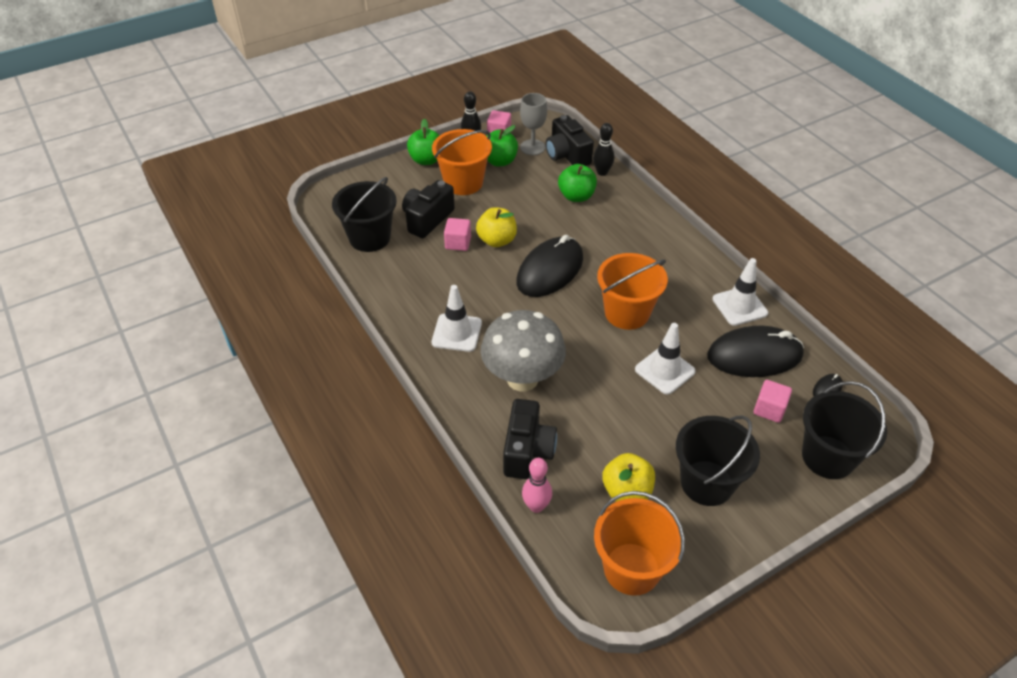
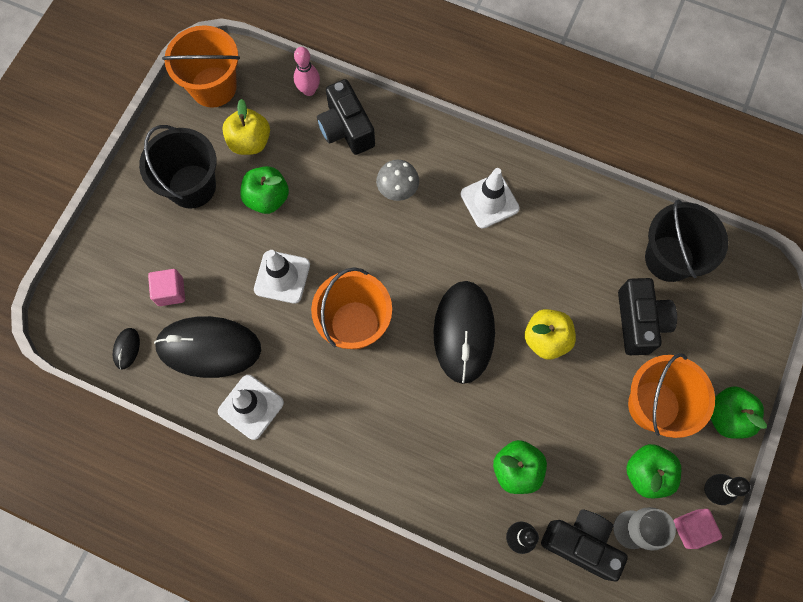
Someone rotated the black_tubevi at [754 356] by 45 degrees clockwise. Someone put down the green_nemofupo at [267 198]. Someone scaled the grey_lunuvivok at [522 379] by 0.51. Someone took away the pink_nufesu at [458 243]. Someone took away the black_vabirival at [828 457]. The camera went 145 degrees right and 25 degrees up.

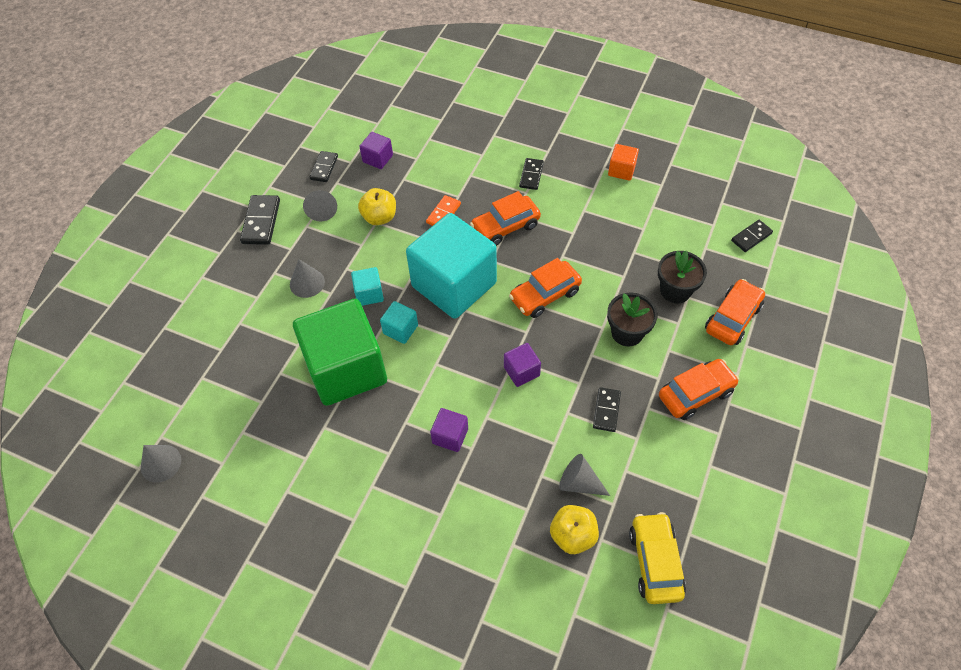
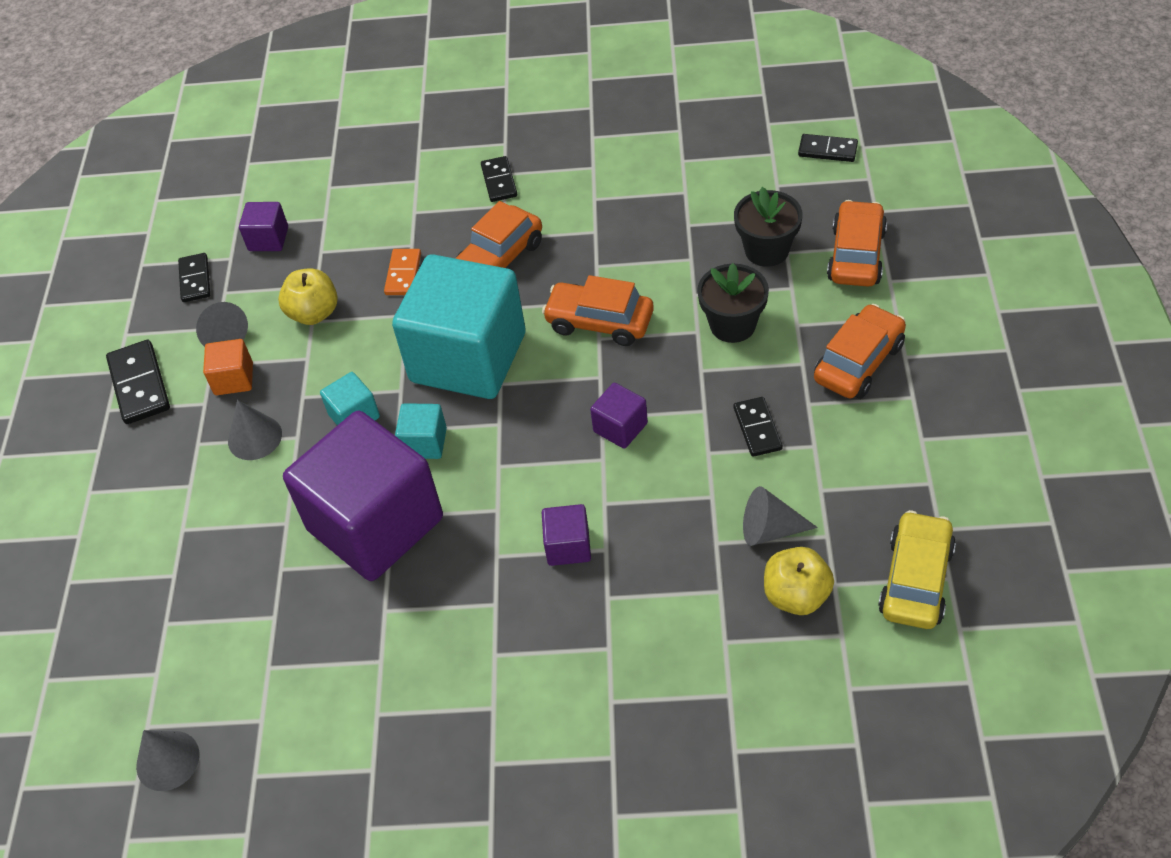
Someone carried the orange_nufesu from [621 170] to [234 379]. Someone repainted the green_nufesu at [346 369], which became the purple_nufesu at [375 524]. Someone rotated the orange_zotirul at [545 295] by 75 degrees clockwise. Someone rotated the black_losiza at [751 237] by 75 degrees clockwise. Someone rotated the yellow_zotirul at [655 562] by 45 degrees clockwise. The camera went 20 degrees left and 5 degrees down.

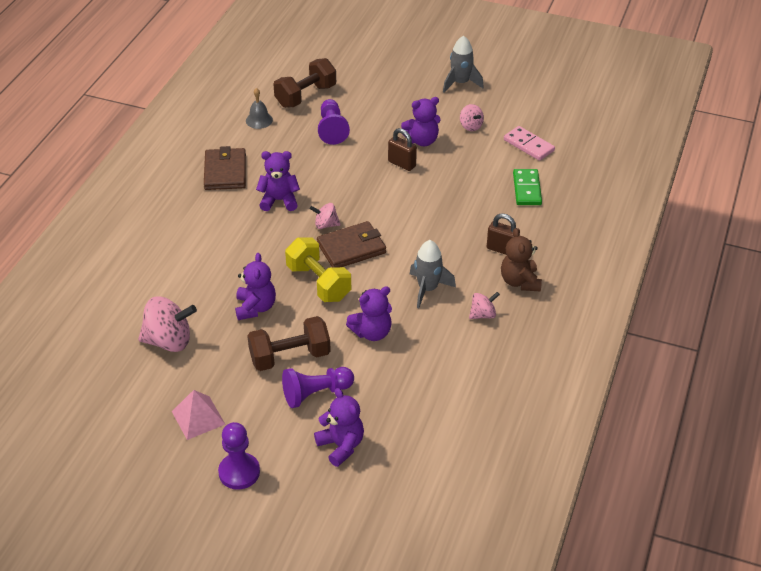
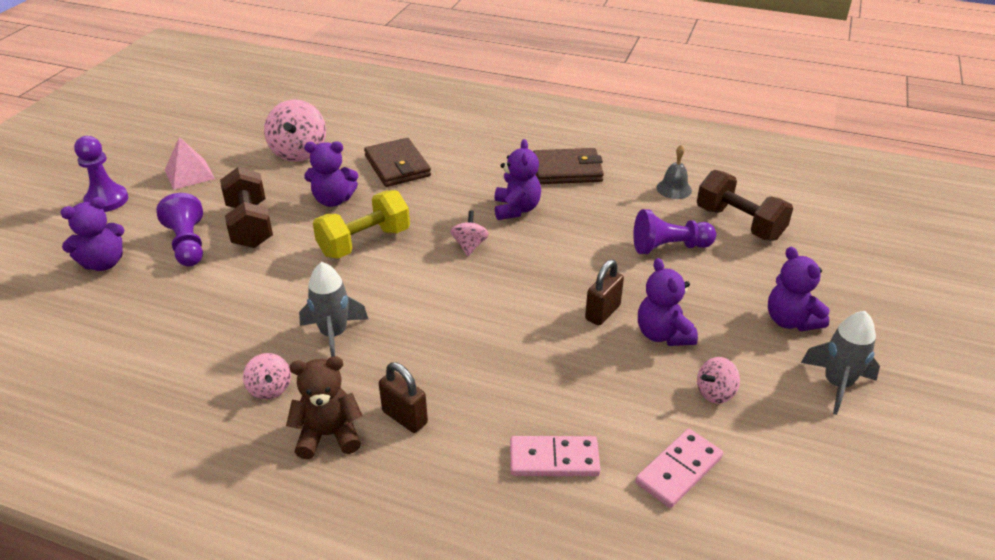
Someone carried the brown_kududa from [351 248] to [397 166]. Someone rotated the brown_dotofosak at [502 249] by 75 degrees counterclockwise. Someone repainted the green_losiza at [527 189], which became the pink_losiza at [554 459]. Someone carried the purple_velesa from [372 332] to [790 321]. The camera went 90 degrees right and 5 degrees down.

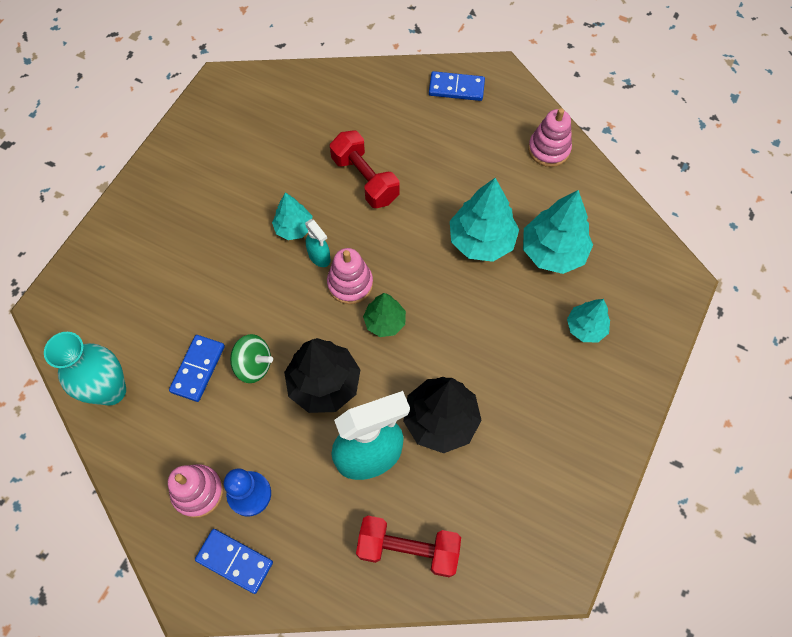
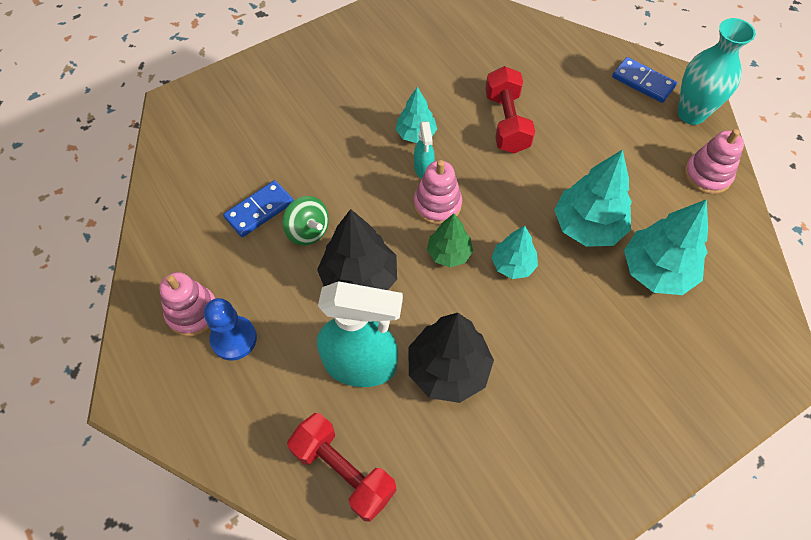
Someone carried the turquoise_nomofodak from [585 328] to [513 265]. Someone carried the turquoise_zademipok from [111 391] to [691 114]. Someone took away the blue_losiza at [235 561]. The camera went 30 degrees right and 5 degrees down.

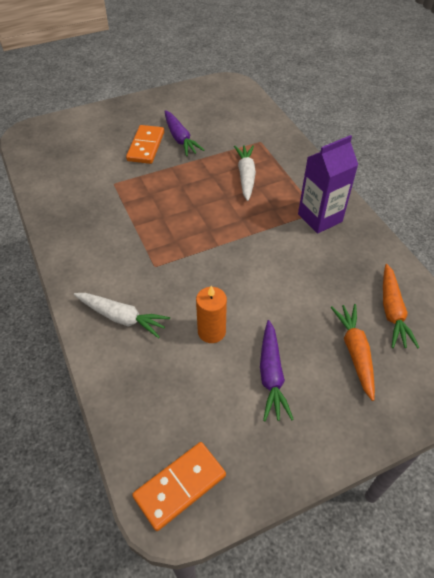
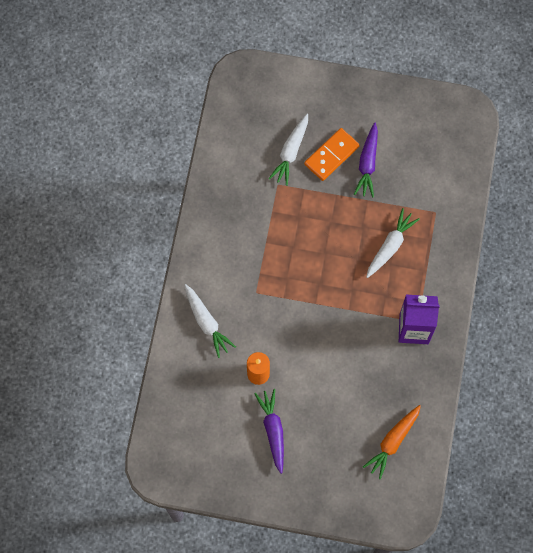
Someone rotated the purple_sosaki at [271 375] by 135 degrees clockwise. Someone put down the white_sosaki at [291 152]. Someone took away the orange_losiza at [180 486]. Someone took away the orange_sosaki at [355 352]. The camera went 35 degrees right and 20 degrees up.

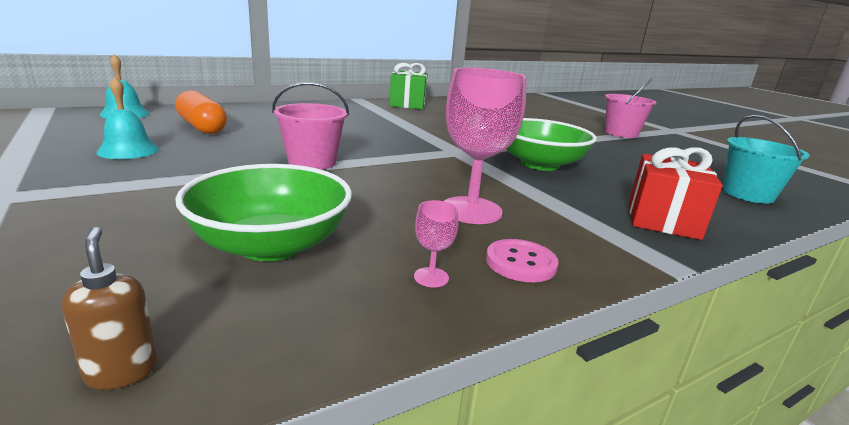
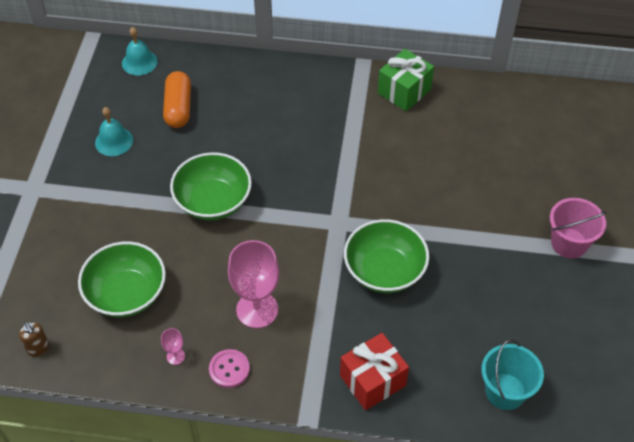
Someone rotated the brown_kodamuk at [122 371] by 135 degrees clockwise. Someone swapped the pink_vabirival at [312 162] for the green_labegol at [213 201]. The camera went 40 degrees right and 30 degrees up.

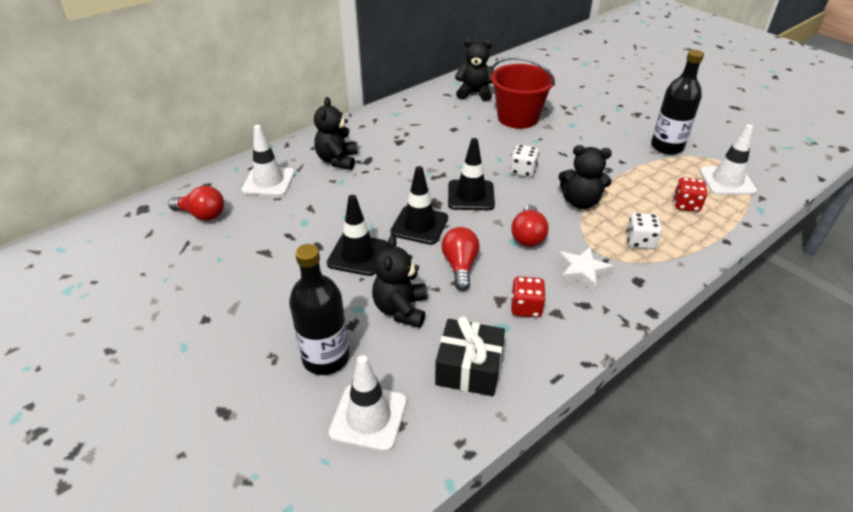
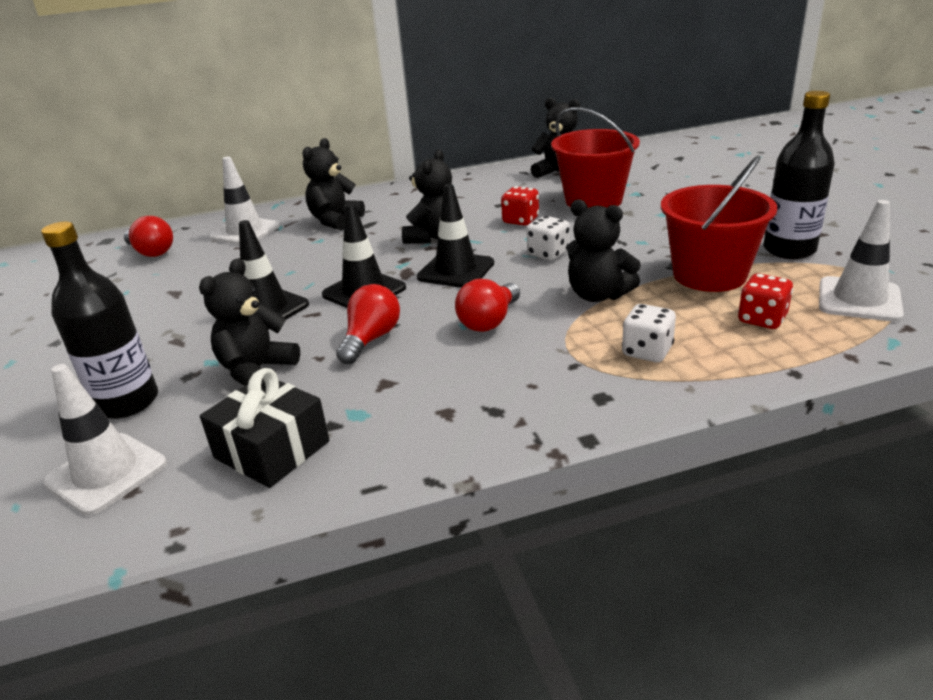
Someone put down the black_velesa at [433 237]. Someone carried the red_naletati from [526 307] to [520 220]. Someone put down the red_vabirival at [709 275]. Someone took away the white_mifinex at [582 272]. The camera went 25 degrees right and 10 degrees down.

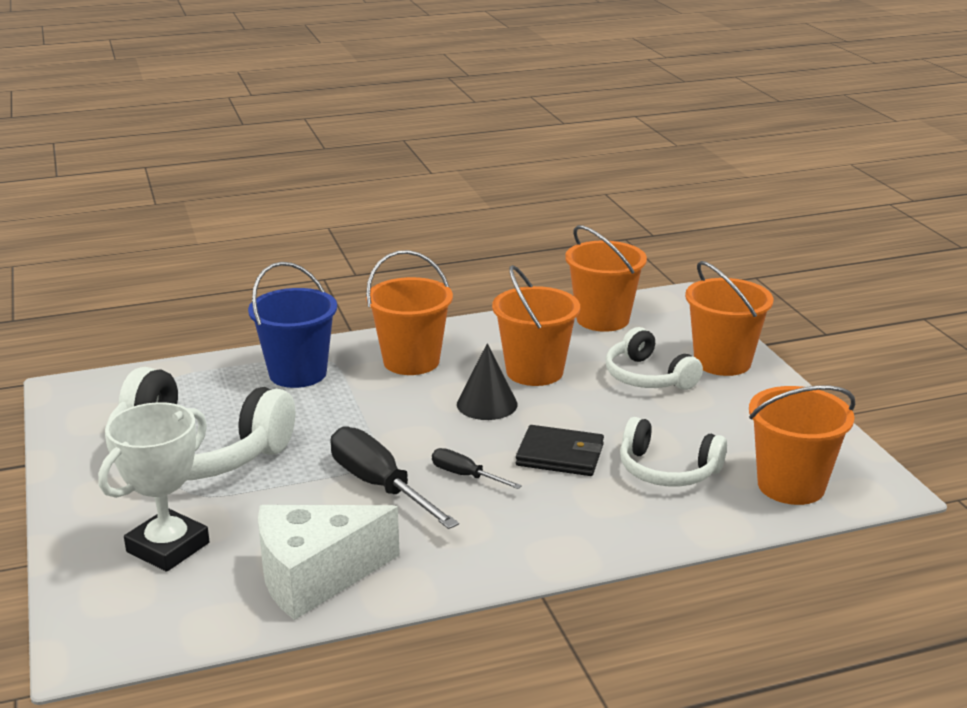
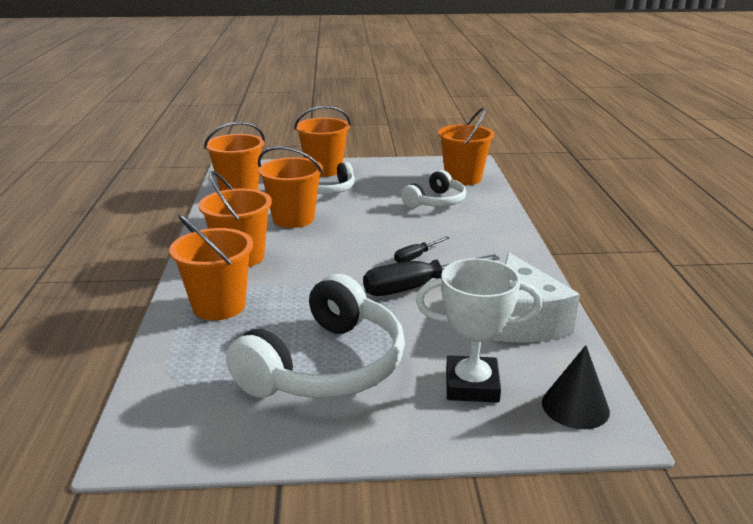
Someone repainted the blue_vabirival at [298 373], which became the orange_vabirival at [219 306]. Someone rotated the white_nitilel at [168 547] by 45 degrees counterclockwise. Someone carried the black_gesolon from [487 404] to [575 406]. Someone took away the black_kududa at [560 455]. The camera went 75 degrees left and 0 degrees up.

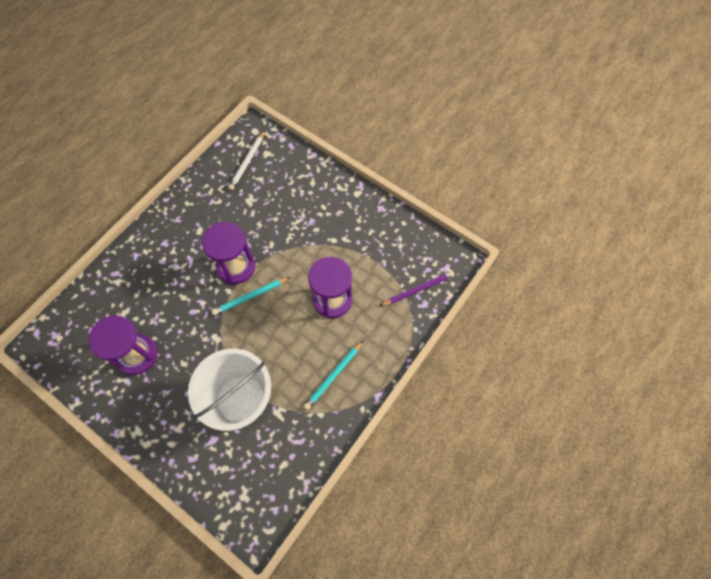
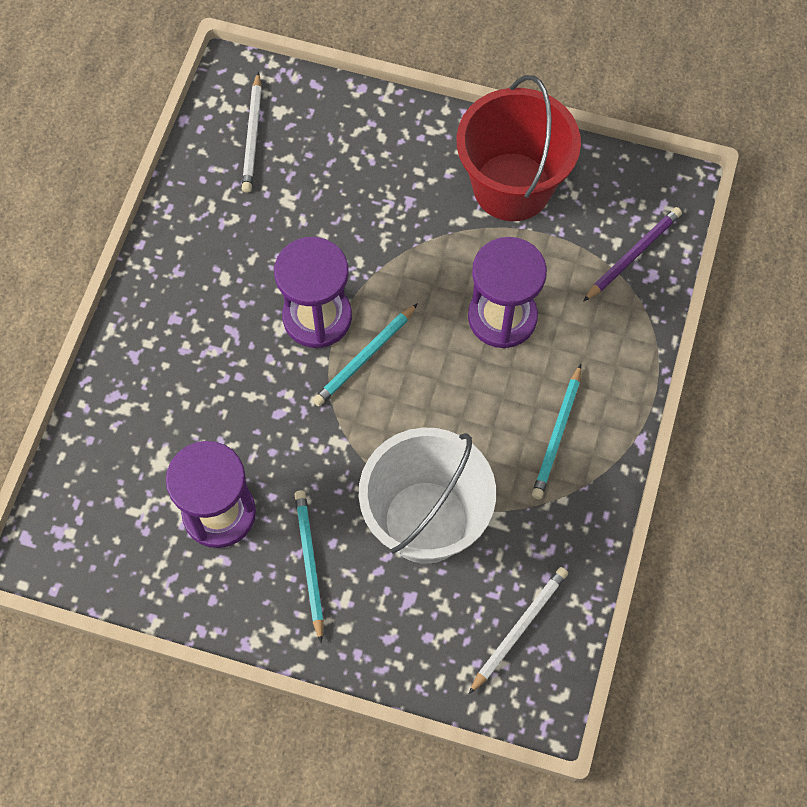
Someone put down the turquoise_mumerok at [309 563]. Someone put down the red_vabirival at [512 187]. Someone put down the white_mumerok at [519 629]. The camera went 20 degrees left and 0 degrees up.

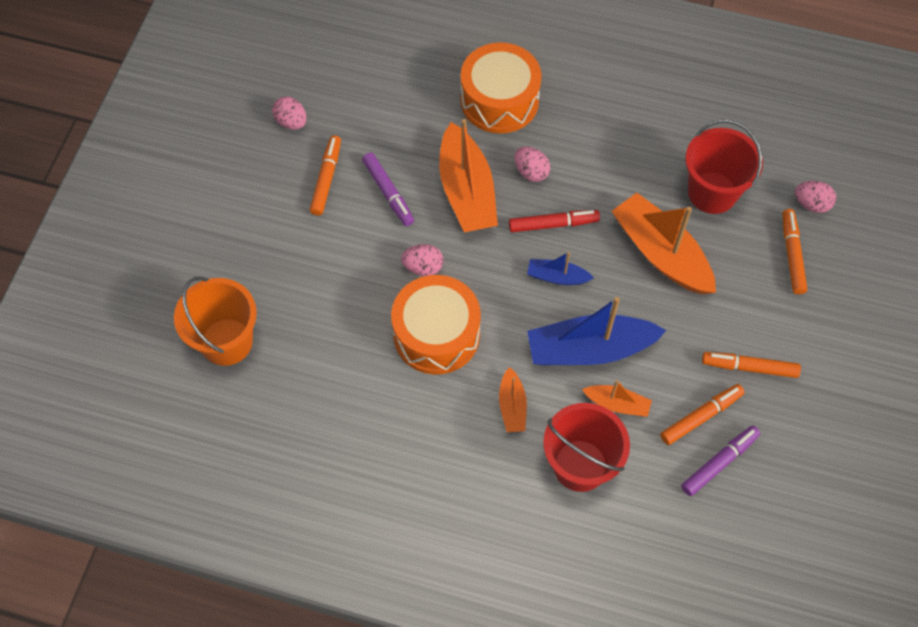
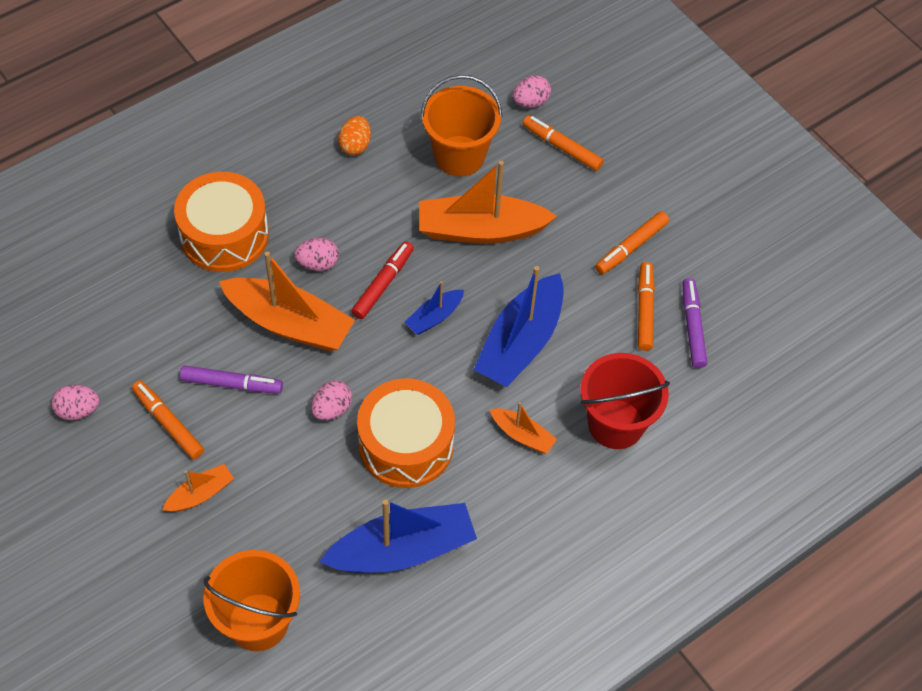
Someone carried the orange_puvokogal from [617 404] to [200 494]. Someone put down the blue_puvokogal at [403 550]. Someone put down the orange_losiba at [355 145]. Someone repainted the red_vabirival at [712 192], which became the orange_vabirival at [459 156]. The camera went 55 degrees left and 5 degrees down.

